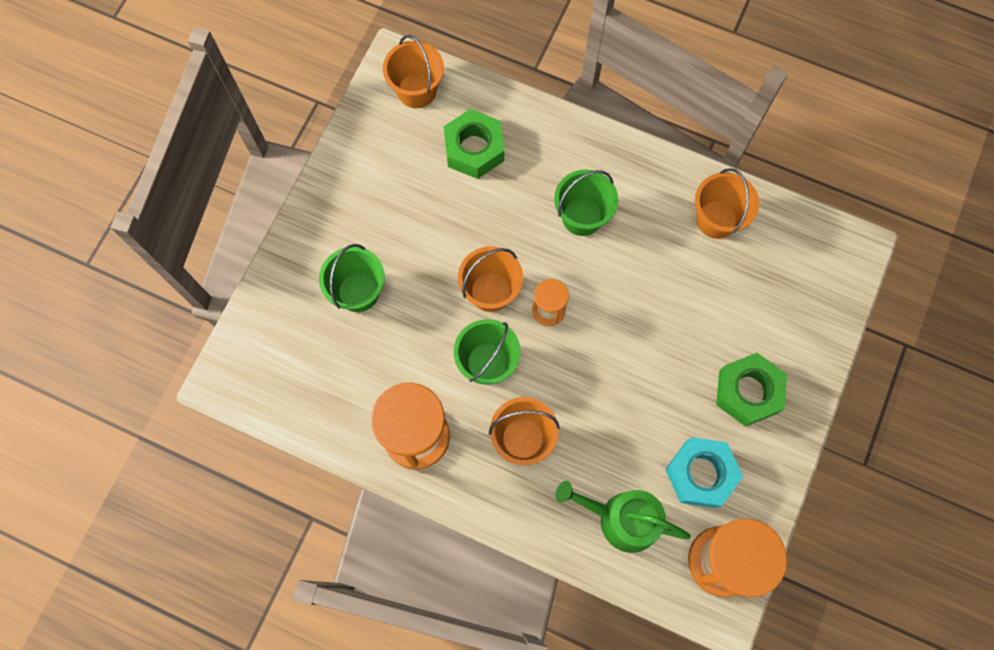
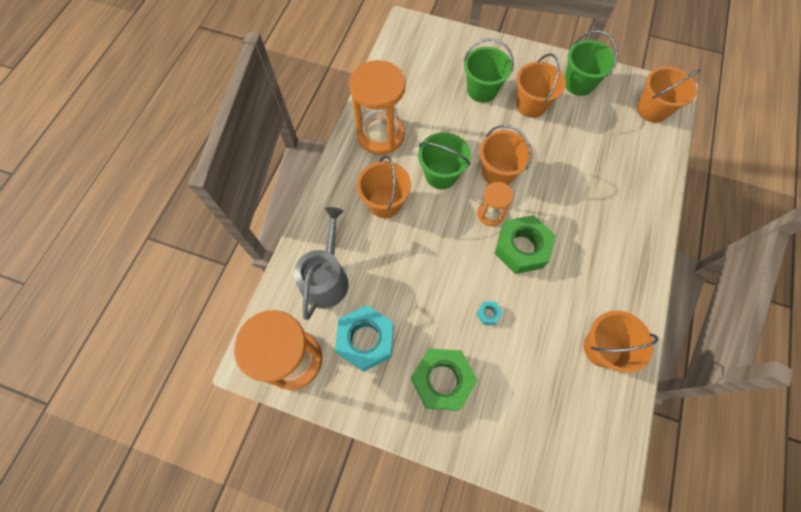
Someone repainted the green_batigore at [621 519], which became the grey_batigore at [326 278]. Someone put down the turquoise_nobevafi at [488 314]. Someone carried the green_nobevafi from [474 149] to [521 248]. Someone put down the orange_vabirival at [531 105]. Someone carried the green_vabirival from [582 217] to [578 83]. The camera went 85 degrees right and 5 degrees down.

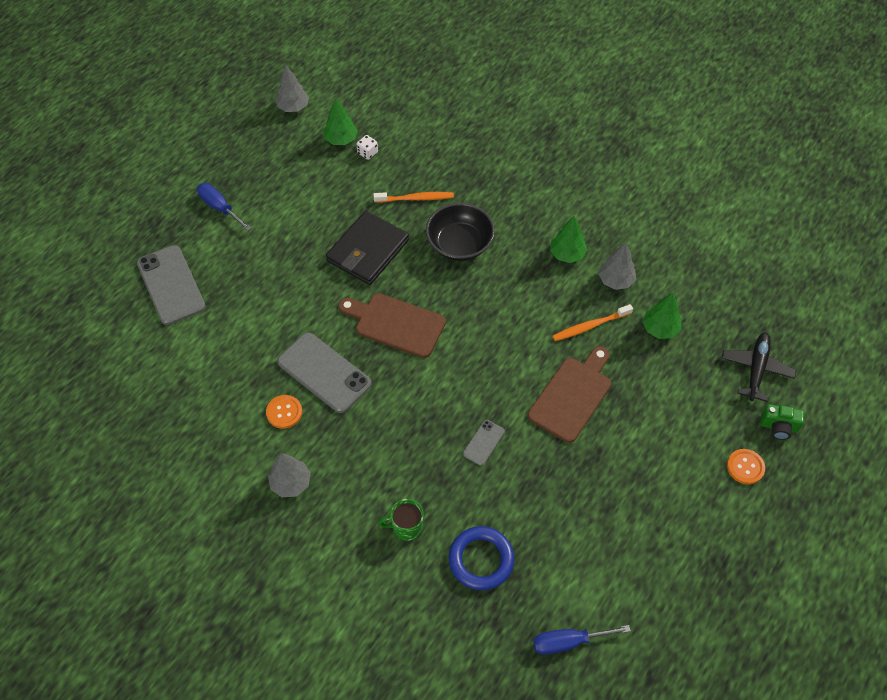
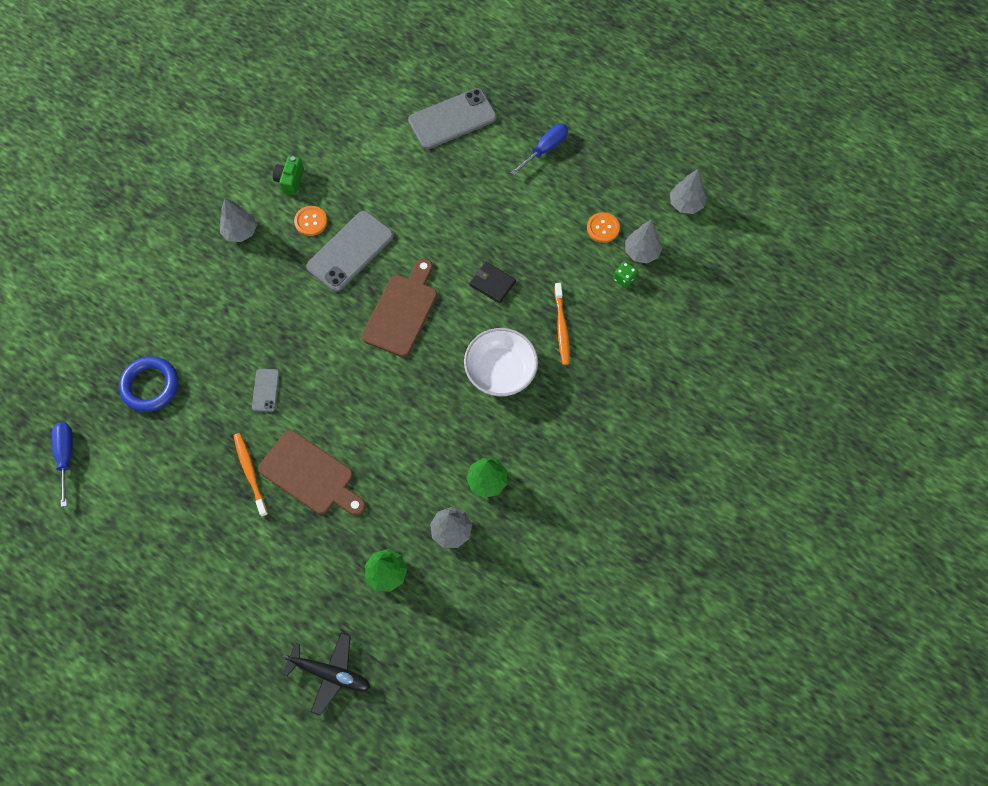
Someone carried the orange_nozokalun from [590 326] to [250 472]. Someone rotated the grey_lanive at [483 442] by 60 degrees clockwise. Someone carried the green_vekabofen from [778 427] to [290 180]. Someone repainted the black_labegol at [459 244], which became the white_labegol at [500 371]. Someone scaled the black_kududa at [368 250] by 0.53. Someone carried the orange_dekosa from [745 467] to [603 228]. Someone repainted the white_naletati at [367 153], which became the green_naletati at [624 278]. Someone repainted the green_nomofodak at [341 139], which became the grey_nomofodak at [641 252]. Someone took away the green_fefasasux at [406 527]. The camera went 90 degrees right and 10 degrees up.

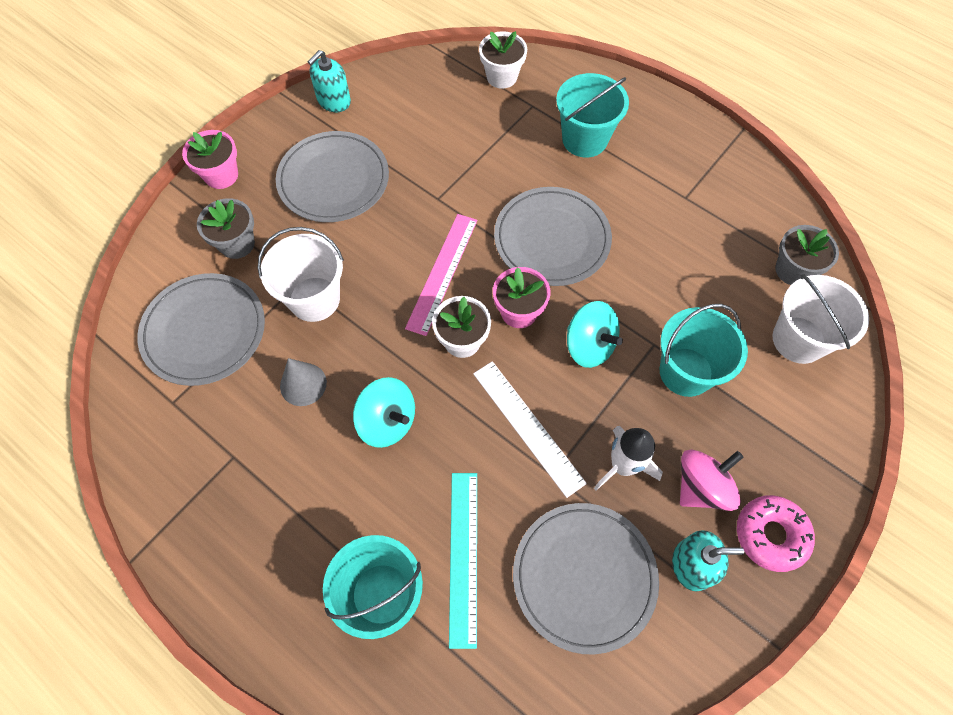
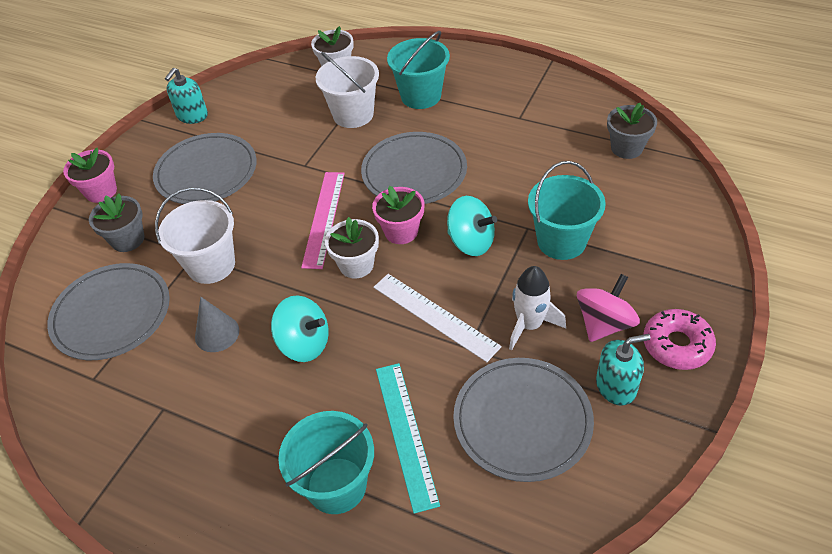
Someone carried the white_vabirival from [798 340] to [353 114]. The camera went 10 degrees left and 15 degrees down.

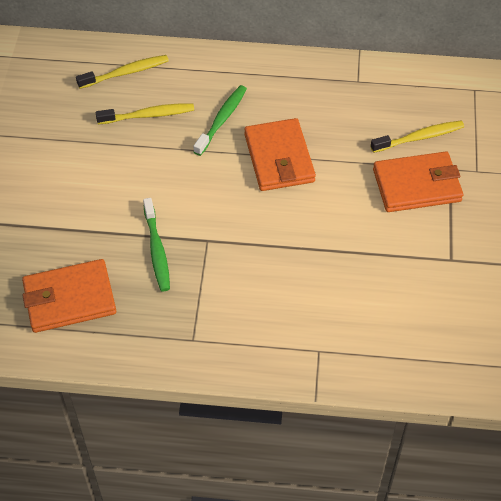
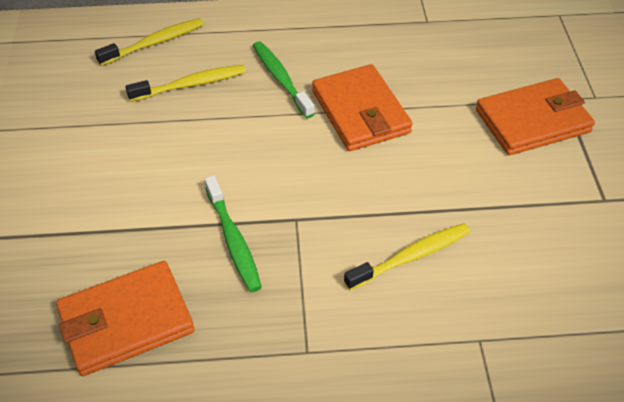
Someone rotated the green_nozokalun at [222 120] by 45 degrees counterclockwise. Someone carried the yellow_nozokalun from [419 137] to [411 257]. The camera went 10 degrees left and 5 degrees down.

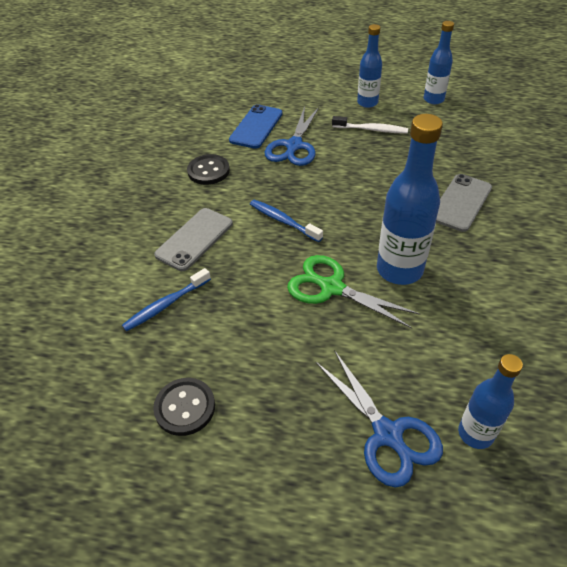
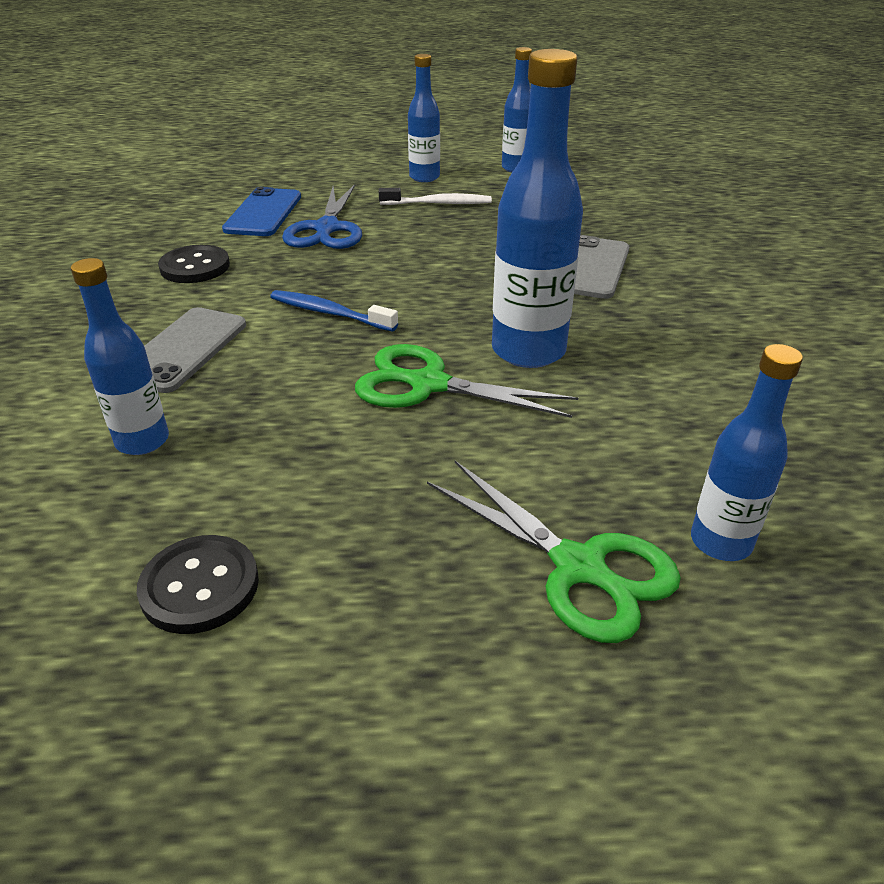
Someone swapped the blue_nozokalun at [165 305] for the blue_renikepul at [142 441]. Someone repainted the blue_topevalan at [387 434], which became the green_topevalan at [578 567]. The camera went 15 degrees left and 10 degrees down.

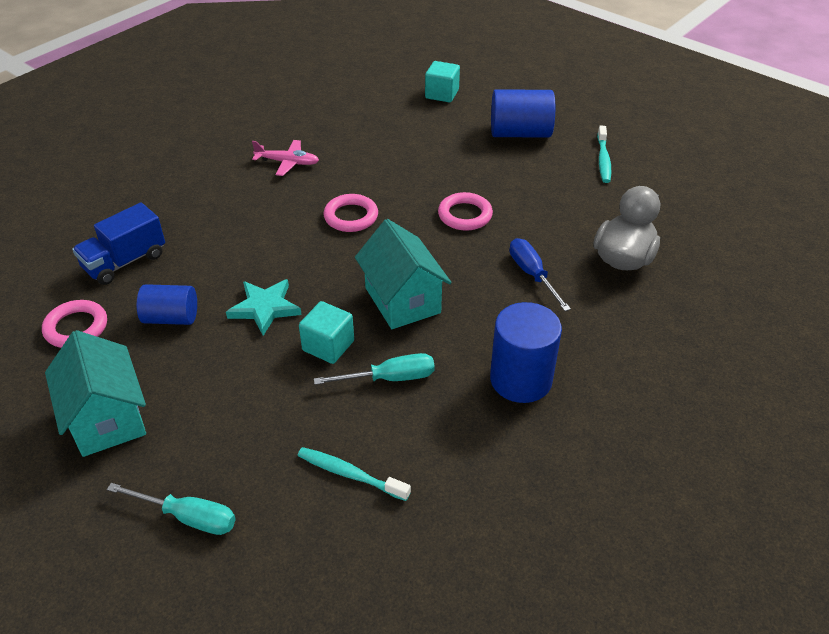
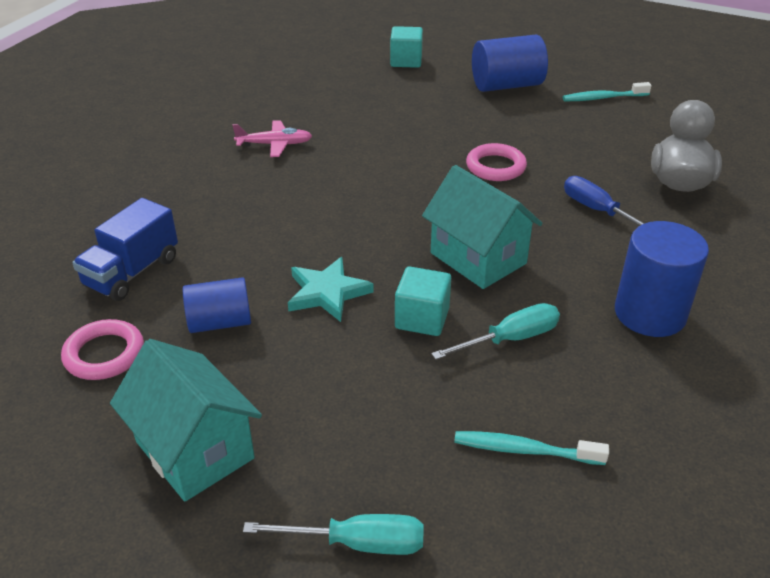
Someone rotated the turquoise_nozokalun at [603 160] by 90 degrees clockwise. Someone took away the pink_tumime at [351 216]. The camera went 15 degrees left and 5 degrees down.

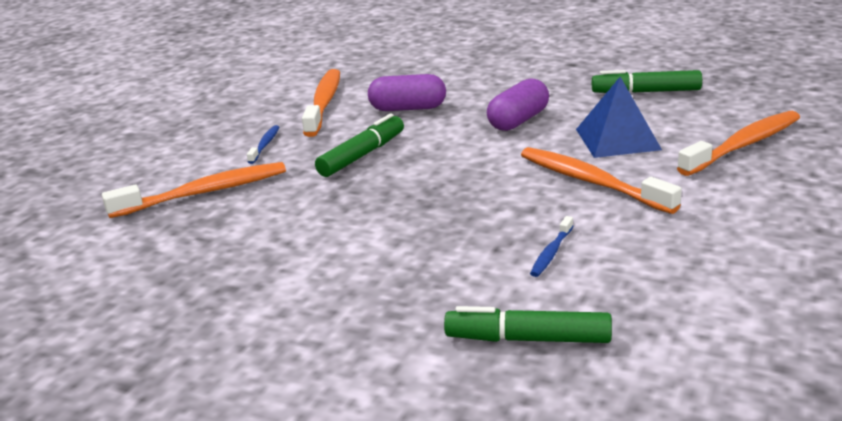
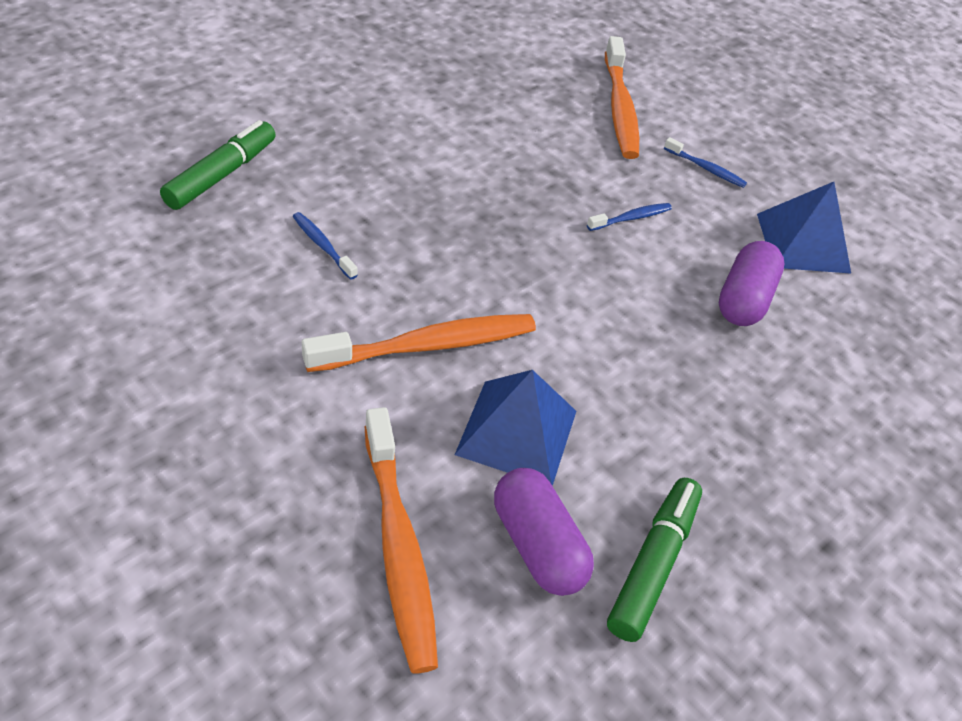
Someone carried the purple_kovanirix from [518 120] to [537 545]. Someone swapped the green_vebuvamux at [362 155] for the blue_nozokalun at [631 218]. Someone swapped the orange_nozokalun at [324 103] for the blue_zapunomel at [803 243]. The camera went 105 degrees right and 20 degrees up.

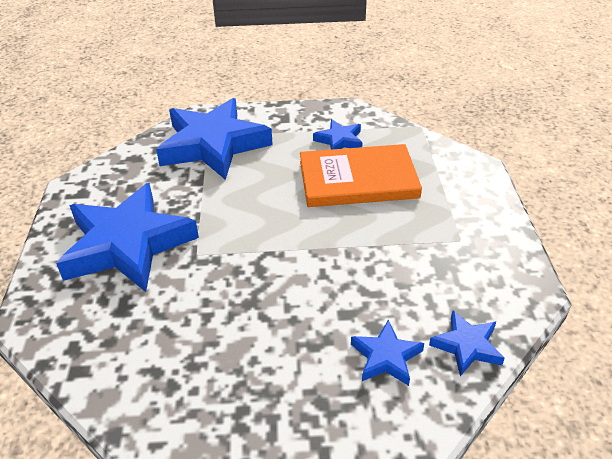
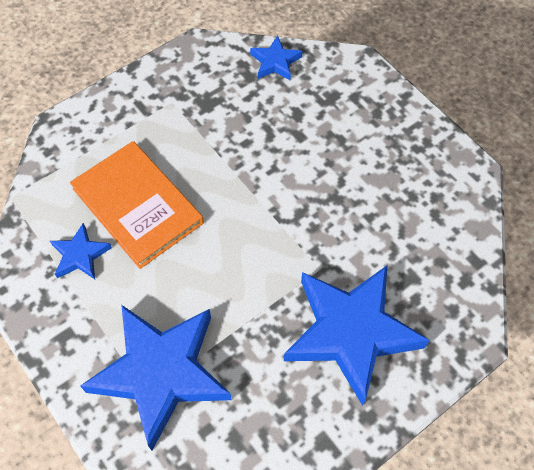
Someone took away the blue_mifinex at [386 357]. The camera went 125 degrees left and 20 degrees up.

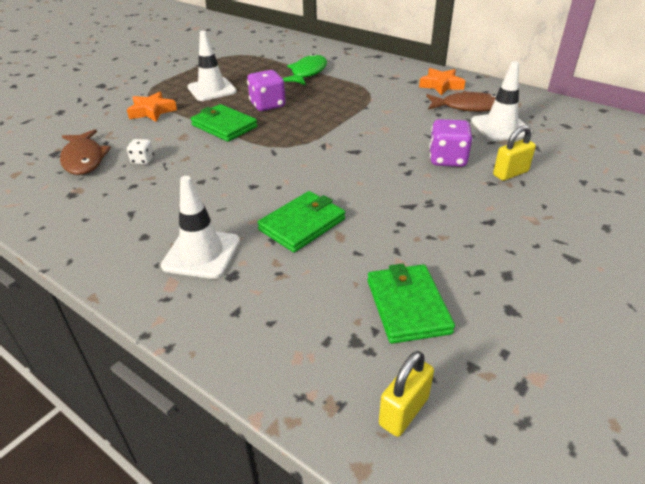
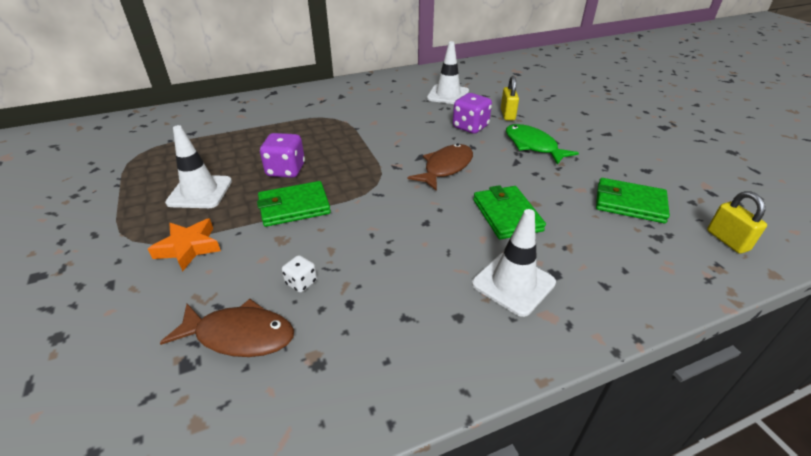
Someone carried the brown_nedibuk from [467 107] to [445 168]. Someone carried the green_nedibuk from [307 72] to [533 146]. Someone took away the orange_mifinex at [441 85]. The camera went 60 degrees left and 0 degrees up.

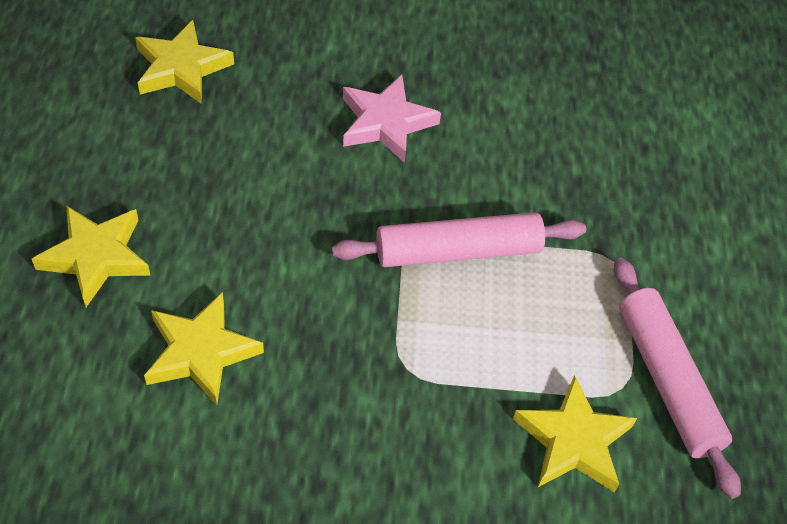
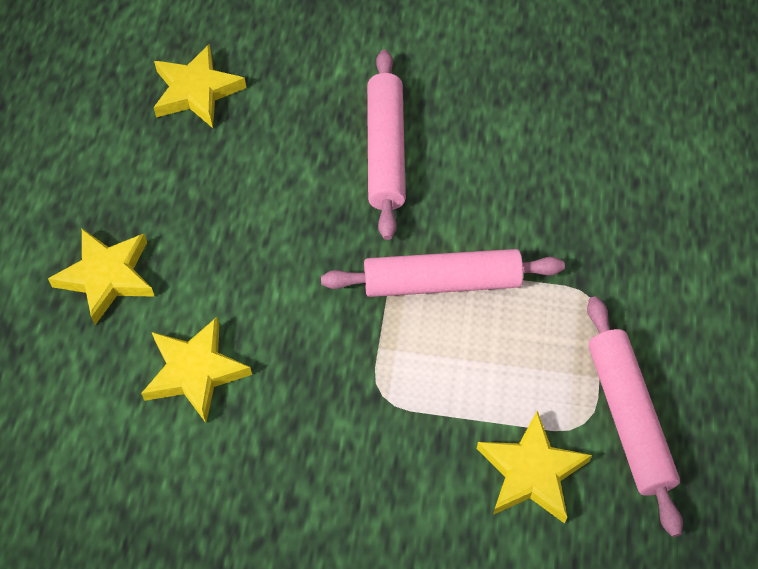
Someone swapped the pink_mifinex at [386 123] for the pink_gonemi at [385 151]. The camera went 10 degrees right and 5 degrees up.

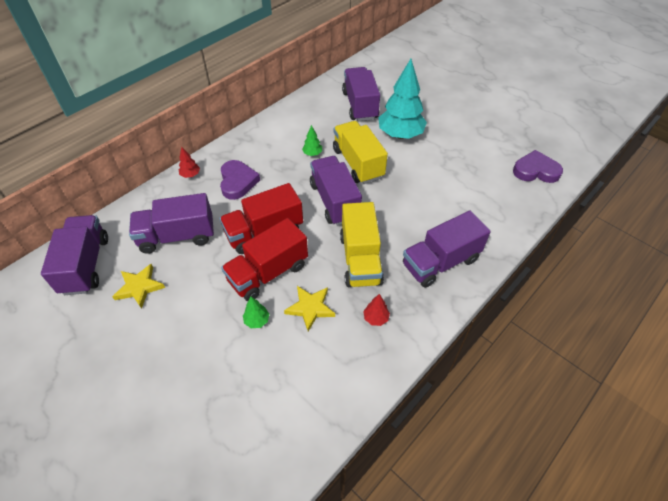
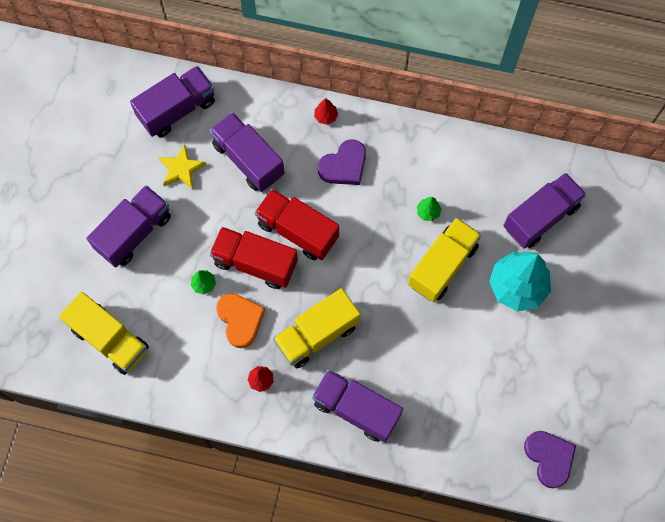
Someone put down the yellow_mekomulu at [110 339]. Someone carried the purple_mekomulu from [334 201] to [134 232]. Someone swapped the yellow_mifinex at [310 308] for the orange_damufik at [240 320]. The camera went 60 degrees right and 20 degrees up.

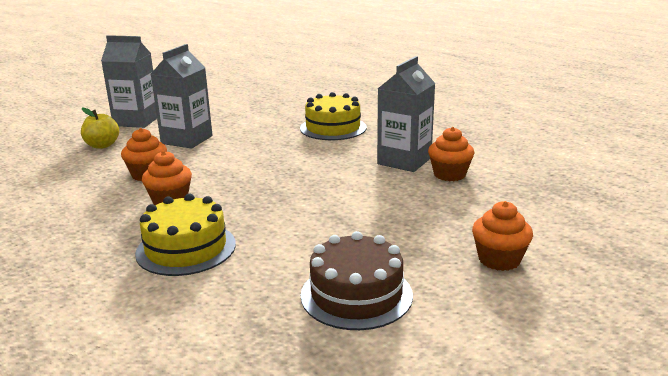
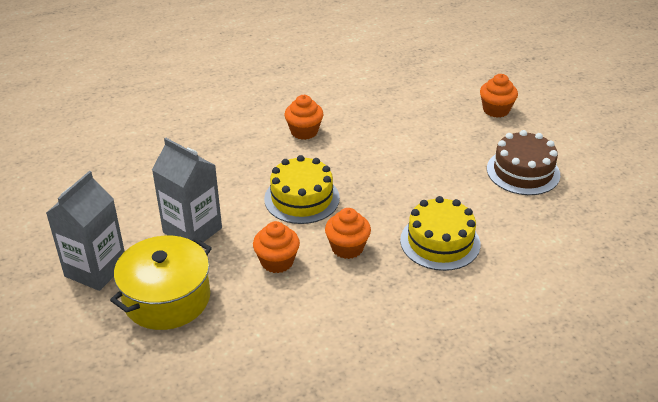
Someone swapped the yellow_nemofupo at [102 145] for the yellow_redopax at [167 298]. Someone carried the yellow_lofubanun from [333 128] to [302 198]. Someone carried the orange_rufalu from [449 174] to [304 131]. Someone took away the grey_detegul at [404 161]. The camera went 75 degrees left and 15 degrees up.

